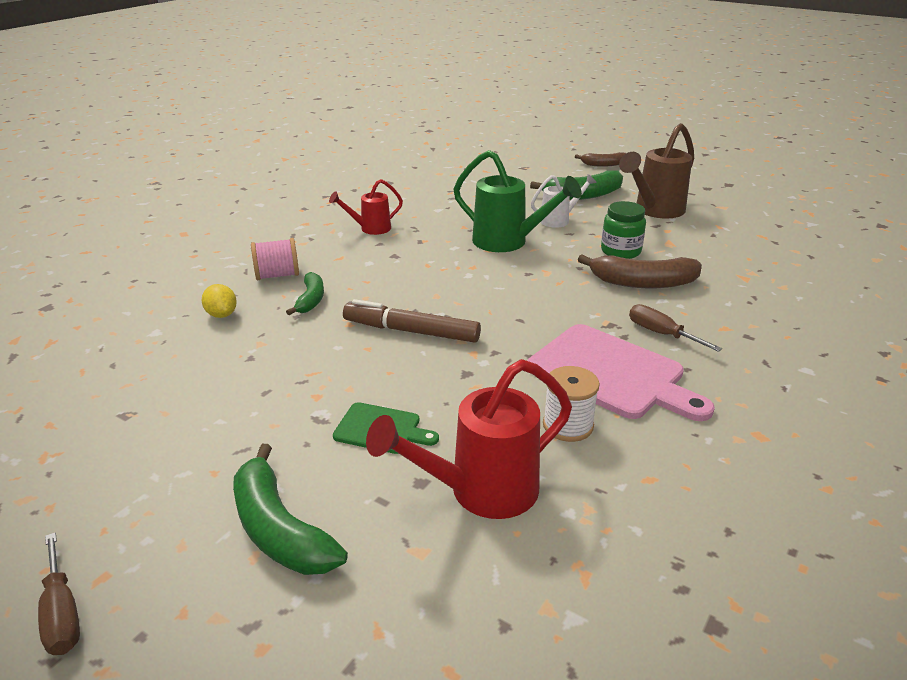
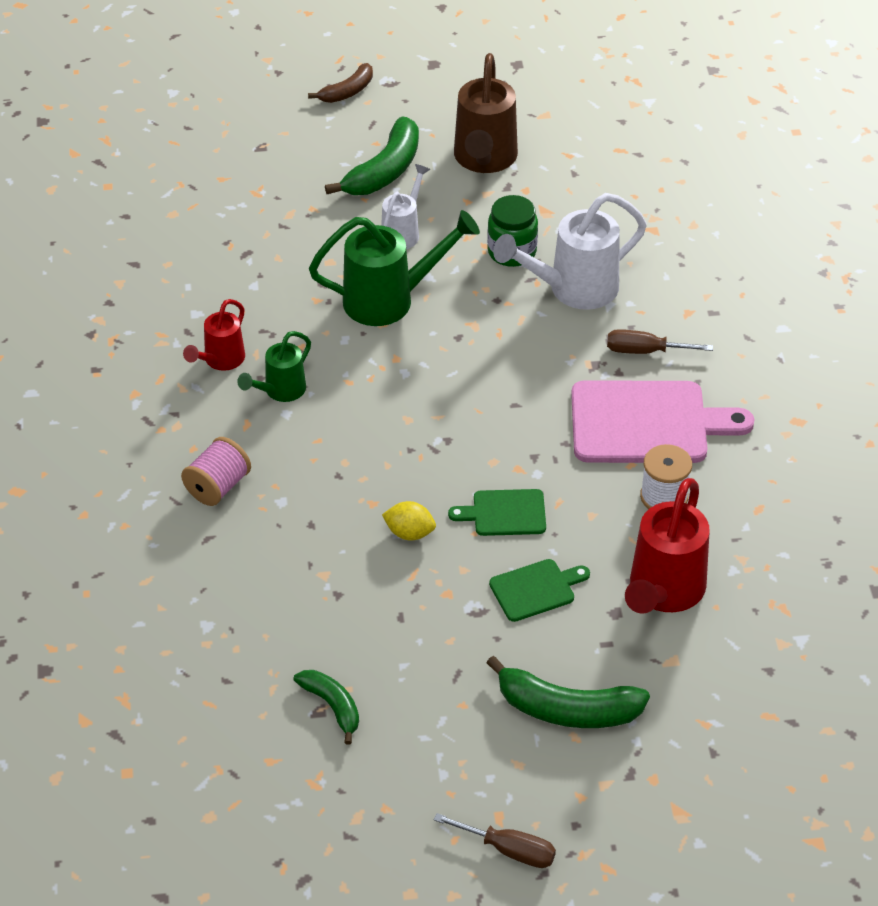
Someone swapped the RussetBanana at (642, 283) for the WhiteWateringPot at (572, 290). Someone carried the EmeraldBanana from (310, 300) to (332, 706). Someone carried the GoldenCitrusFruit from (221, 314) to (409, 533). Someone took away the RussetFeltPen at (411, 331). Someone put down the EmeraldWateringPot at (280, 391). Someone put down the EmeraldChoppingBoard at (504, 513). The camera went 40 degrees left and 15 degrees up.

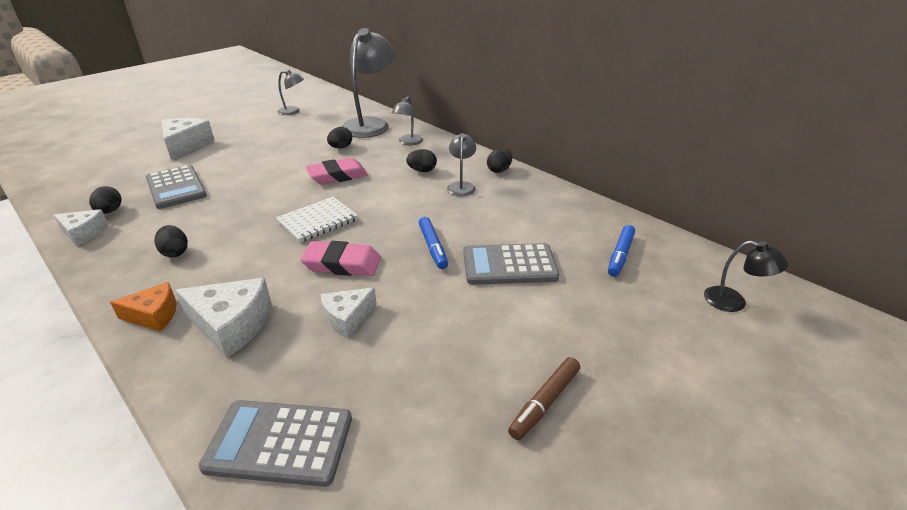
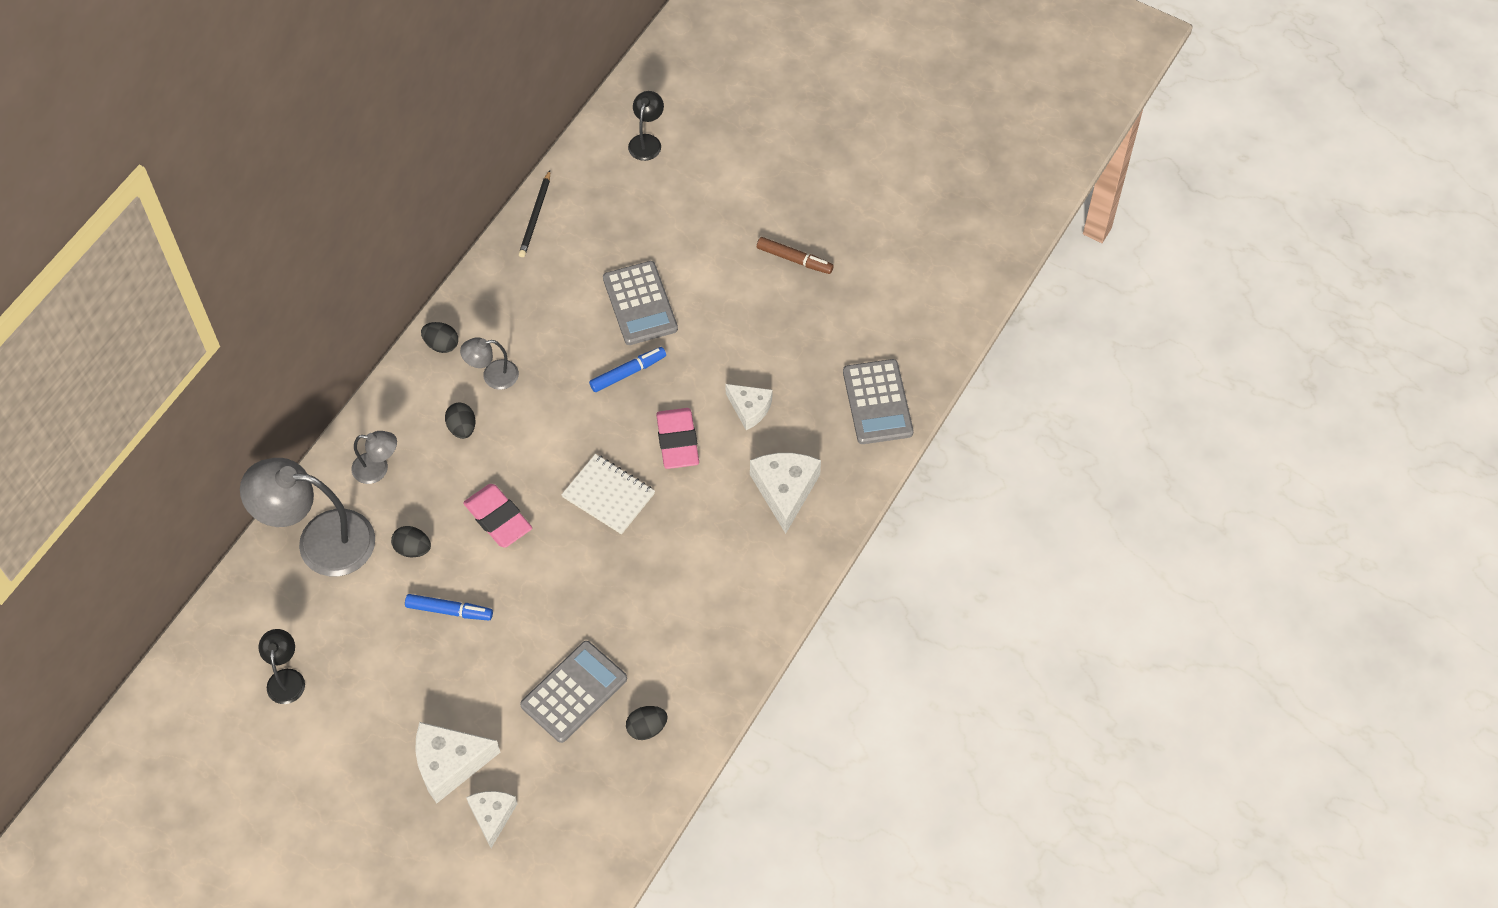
Someone repainted the GrayDeskLamp at (293, 111), which became the JetBlackDeskLamp at (286, 678). Someone carried the WhitePieceOfCheese from (84, 233) to (492, 816). Someone took away the JetBlackToyEgg at (175, 252). Someone carried the BlueFeltPen from (620, 255) to (449, 610). Someone took away the BrightOrangePieceOfCheese at (154, 315). Someone put down the JetBlackWoodenPencil at (535, 216). The camera went 105 degrees left and 25 degrees up.

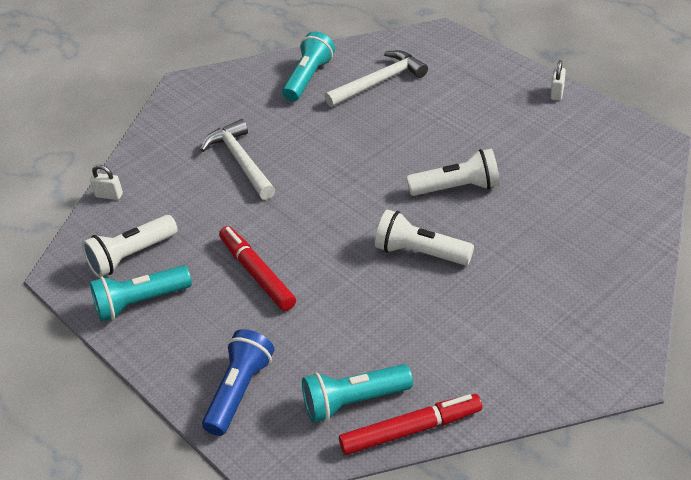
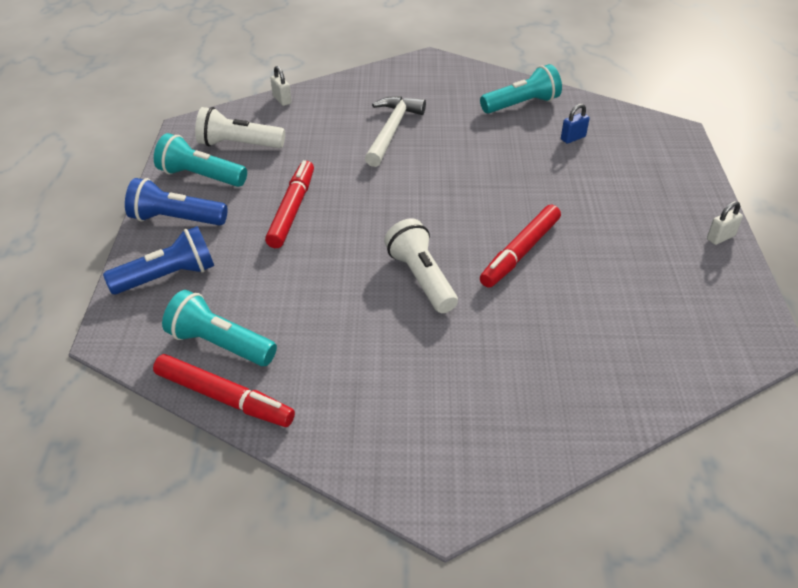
Someone swapped the WhiteHammer at (379, 82) for the BluePadlock at (573, 138). Someone swapped the WhitePocketTorch at (457, 188) for the CrimsonFeltPen at (520, 252). Someone put down the BluePocketTorch at (176, 219). The camera went 40 degrees right and 0 degrees up.

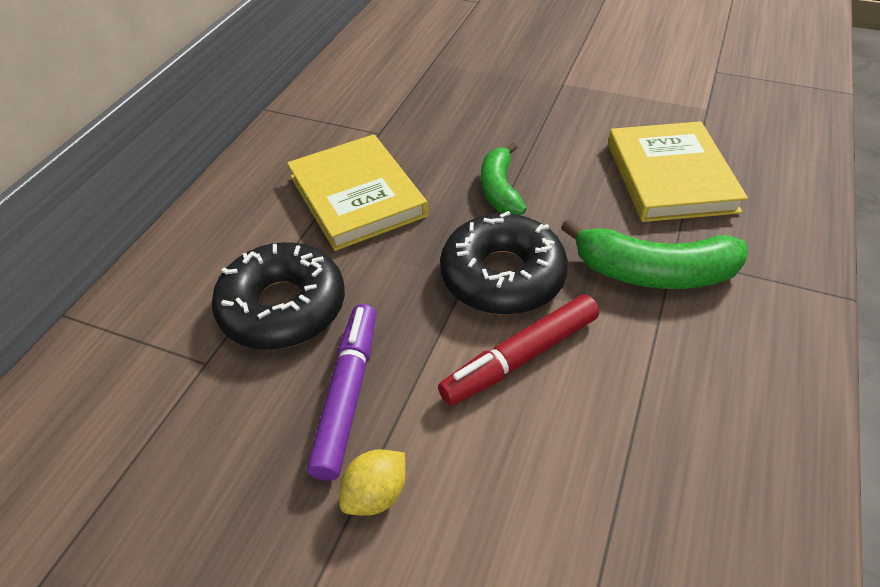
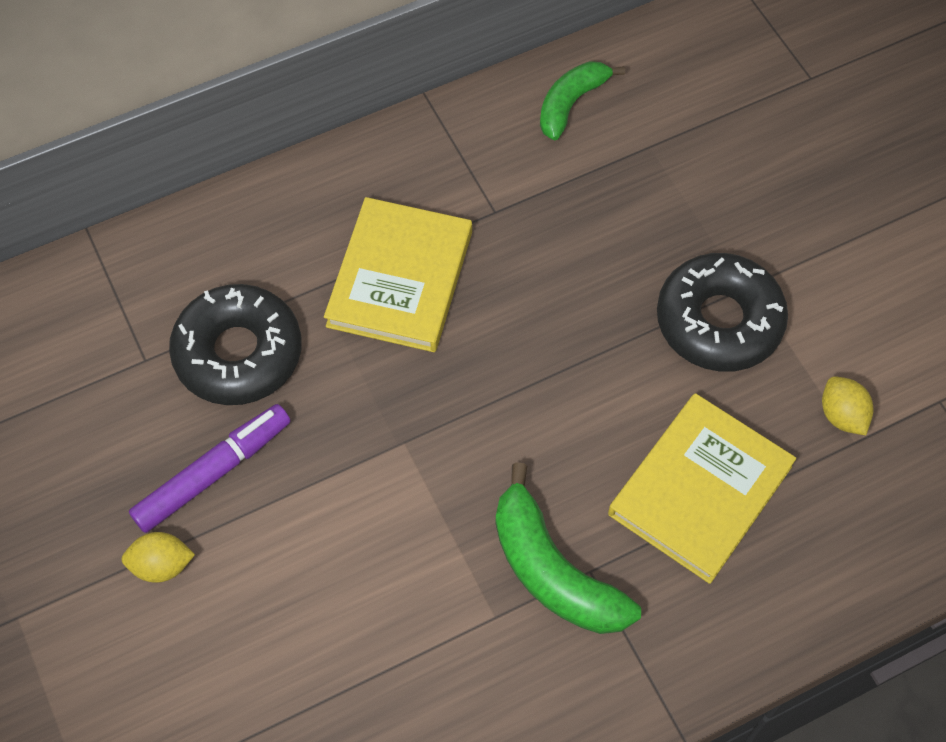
Someone carried the EmeraldBanana from (499, 190) to (571, 104). Someone carried the JetBlackDoughnut from (502, 276) to (719, 321). Someone took away the CrimsonFeltPen at (520, 357). Someone put down the GoldenCitrusFruit at (842, 415). The camera went 40 degrees right and 15 degrees up.

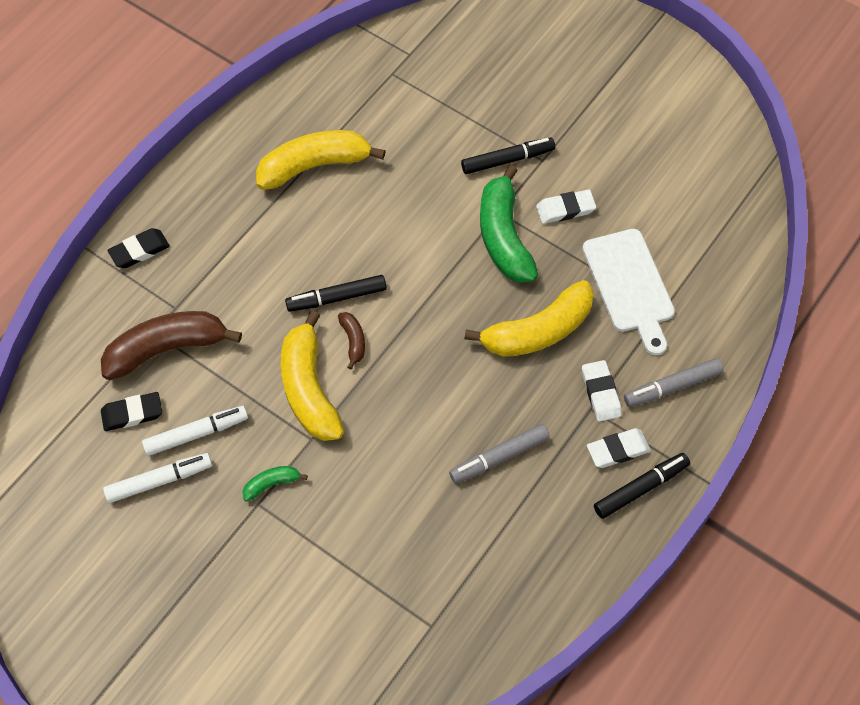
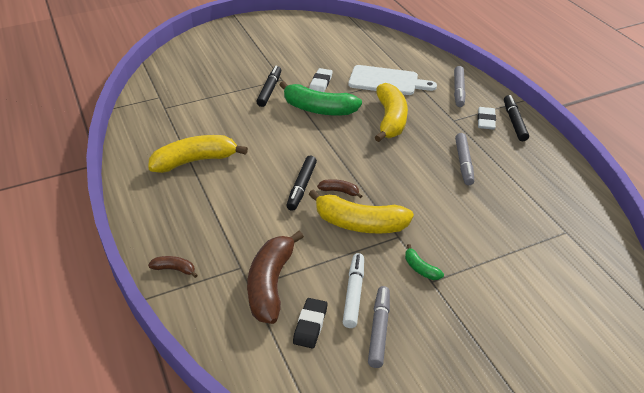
Someone rotated the GoldenBanana at (314, 166) by 60 degrees clockwise. Someone swapped the JetBlackPencilEraser at (139, 251) for the RussetBanana at (174, 269). Someone took away the WhitePencilEraser at (601, 393). Someone repainted the WhiteFeltPen at (159, 481), which became the GrayFeltPen at (379, 330). Someone rotated the EmeraldBanana at (272, 484) by 45 degrees counterclockwise. The camera went 60 degrees left and 20 degrees down.

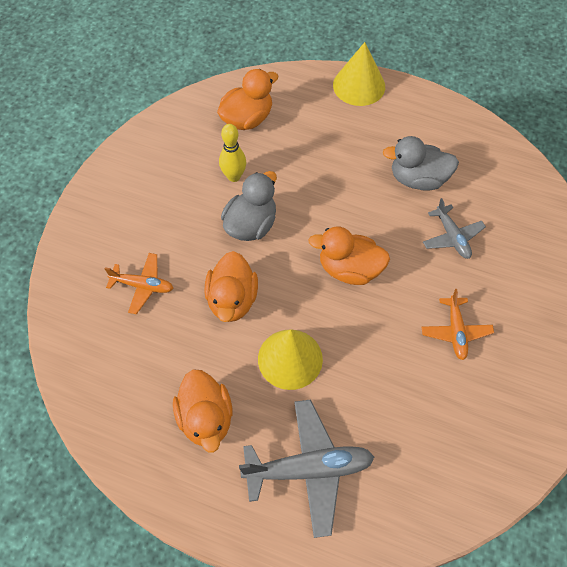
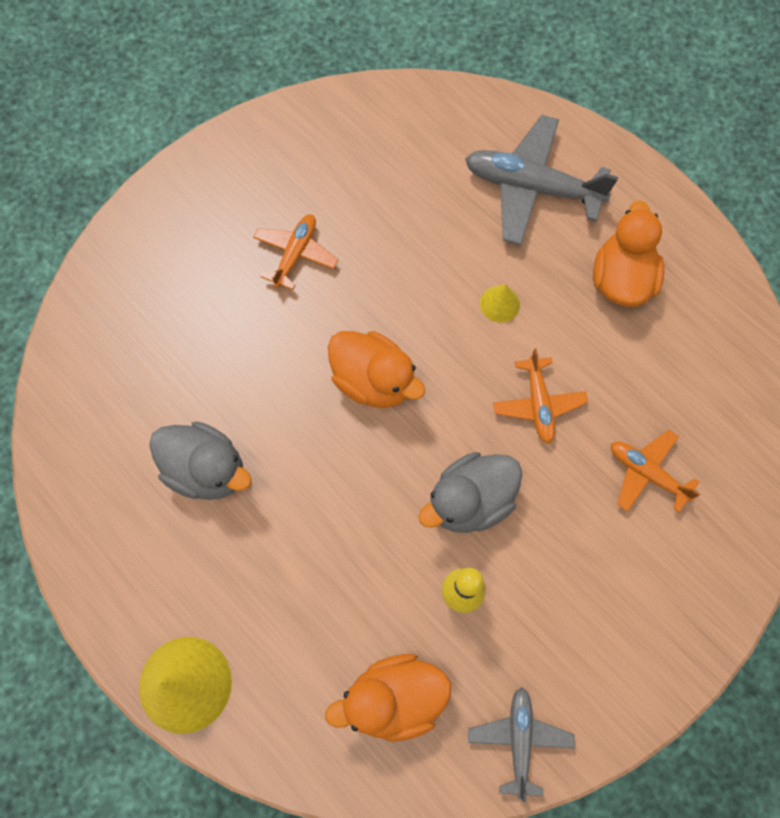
Someone carried the GrayToyPlane from (452, 237) to (519, 740). Someone swapped the BrightOrangeToyDuck at (232, 300) for the BrightOrangeToyPlane at (538, 404). Someone scaled the GoldenConeShape at (290, 359) by 0.50. The camera went 155 degrees left and 10 degrees up.

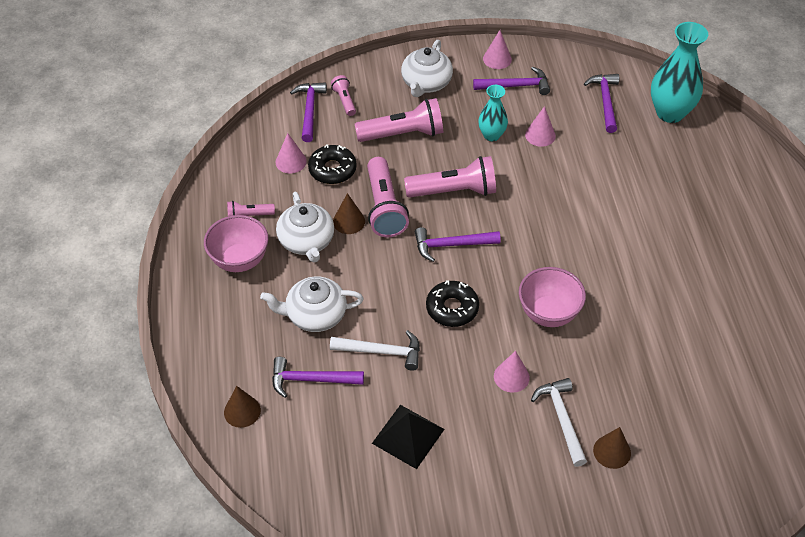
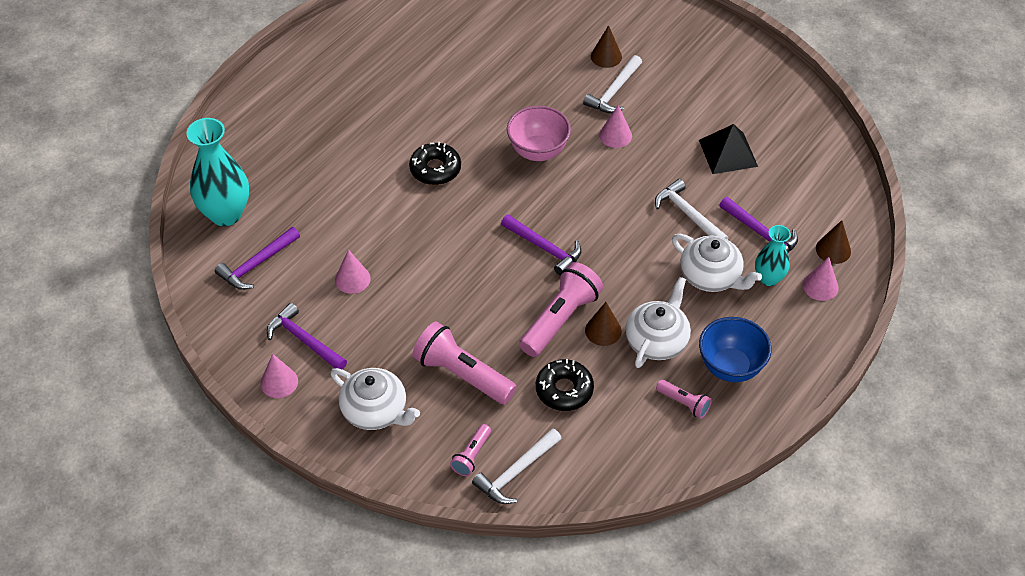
Someone rotated the WhiteTeaPot at (426, 83) by 60 degrees clockwise. Someone repainted the PurpleHammer at (310, 110), which became the WhiteHammer at (516, 472). Someone carried the TurquoiseVase from (491, 135) to (769, 278). Someone carried the PinkConeShape from (291, 161) to (820, 286). Someone took away the PinkPocketTorch at (454, 191). Someone repainted the PinkServingBowl at (240, 260), which became the BlueServingBowl at (730, 367). Someone carried the JetBlackDoughnut from (452, 308) to (435, 169). The camera went 135 degrees left and 0 degrees up.

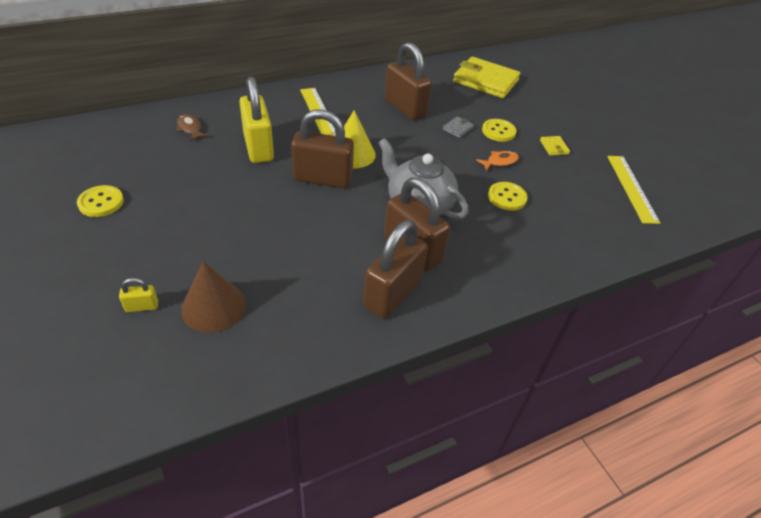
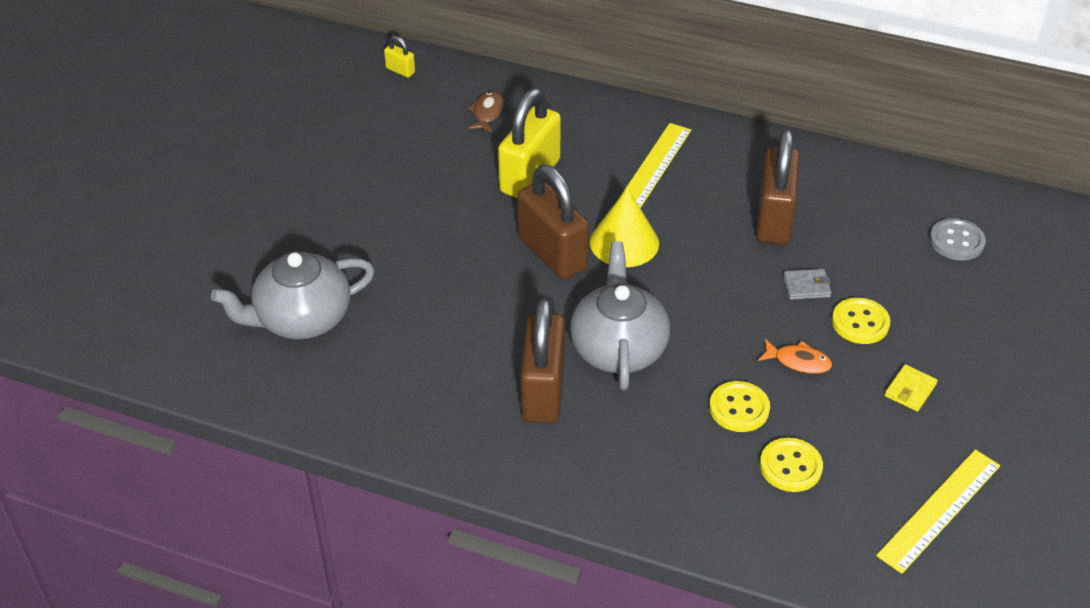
Someone swapped the GoldenCardWallet at (485, 81) for the GrayShirtButton at (956, 241). Someone carried the GoldenShirtButton from (101, 202) to (790, 466). Someone took away the RussetPadlock at (392, 294). Someone swapped the RussetConeShape at (213, 306) for the GrayTeaPot at (301, 319). Someone carried the GoldenPadlock from (142, 306) to (400, 70). The camera went 50 degrees right and 0 degrees up.

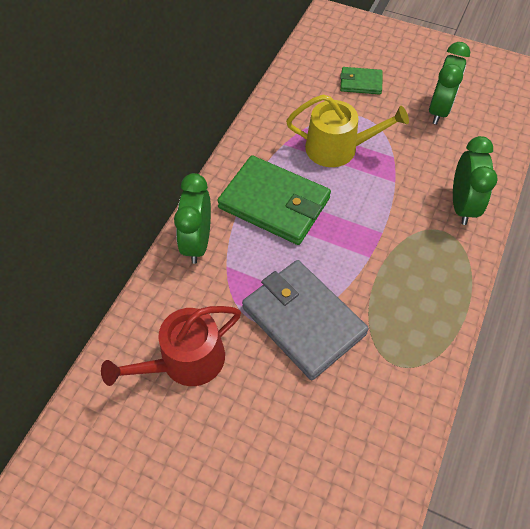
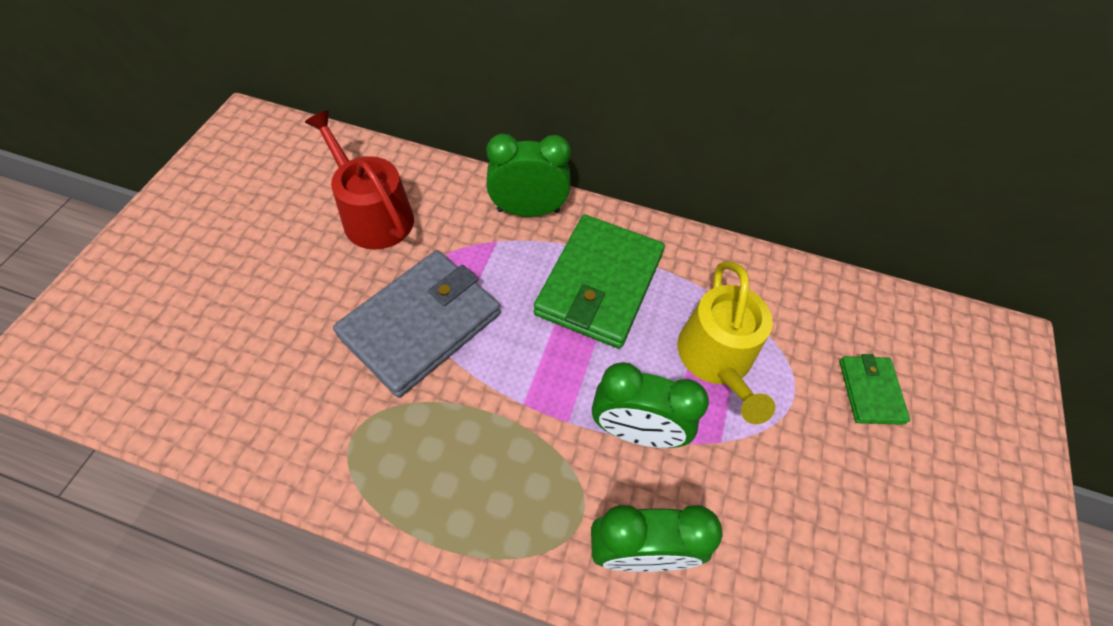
Someone carried the EmeraldBedsideClock from (439, 110) to (636, 431). The camera went 80 degrees right and 0 degrees up.

